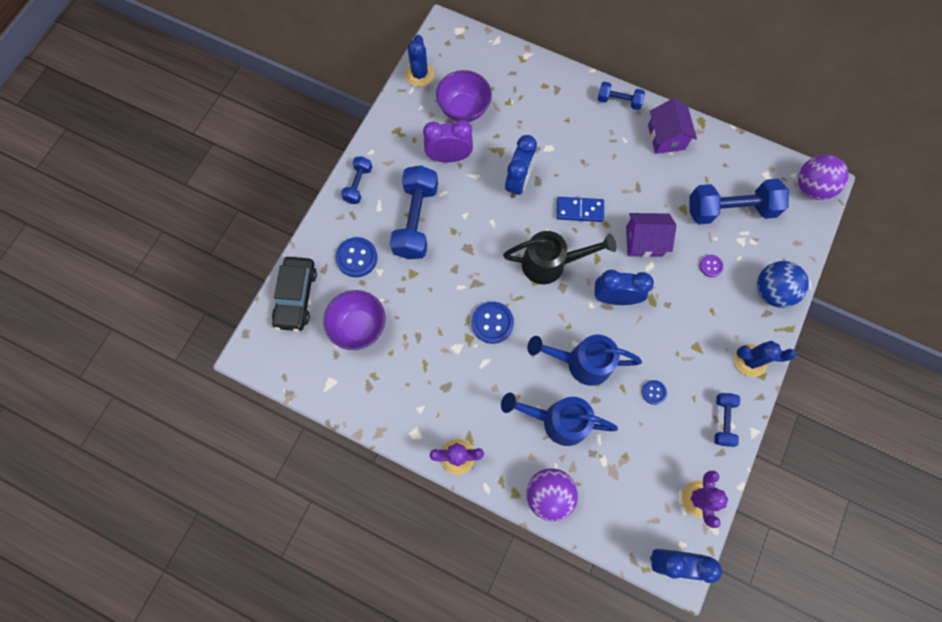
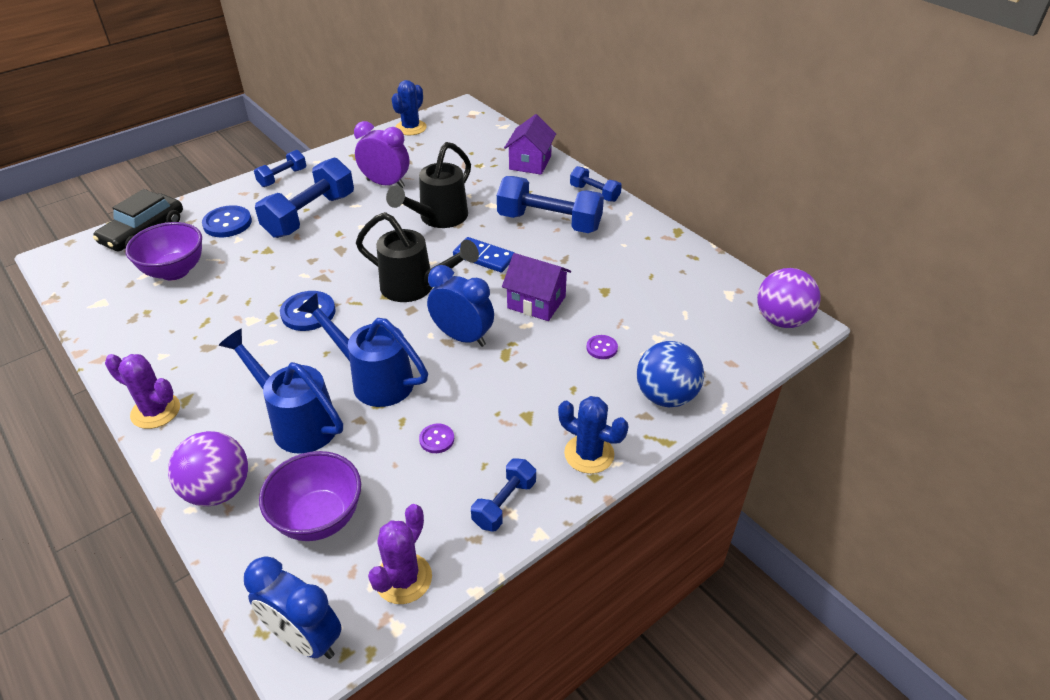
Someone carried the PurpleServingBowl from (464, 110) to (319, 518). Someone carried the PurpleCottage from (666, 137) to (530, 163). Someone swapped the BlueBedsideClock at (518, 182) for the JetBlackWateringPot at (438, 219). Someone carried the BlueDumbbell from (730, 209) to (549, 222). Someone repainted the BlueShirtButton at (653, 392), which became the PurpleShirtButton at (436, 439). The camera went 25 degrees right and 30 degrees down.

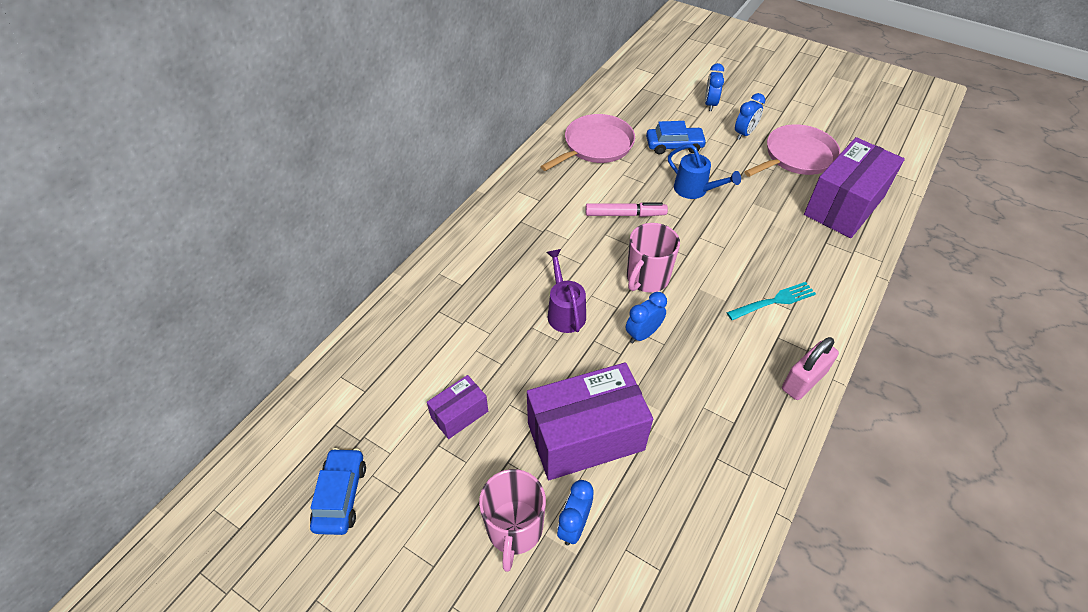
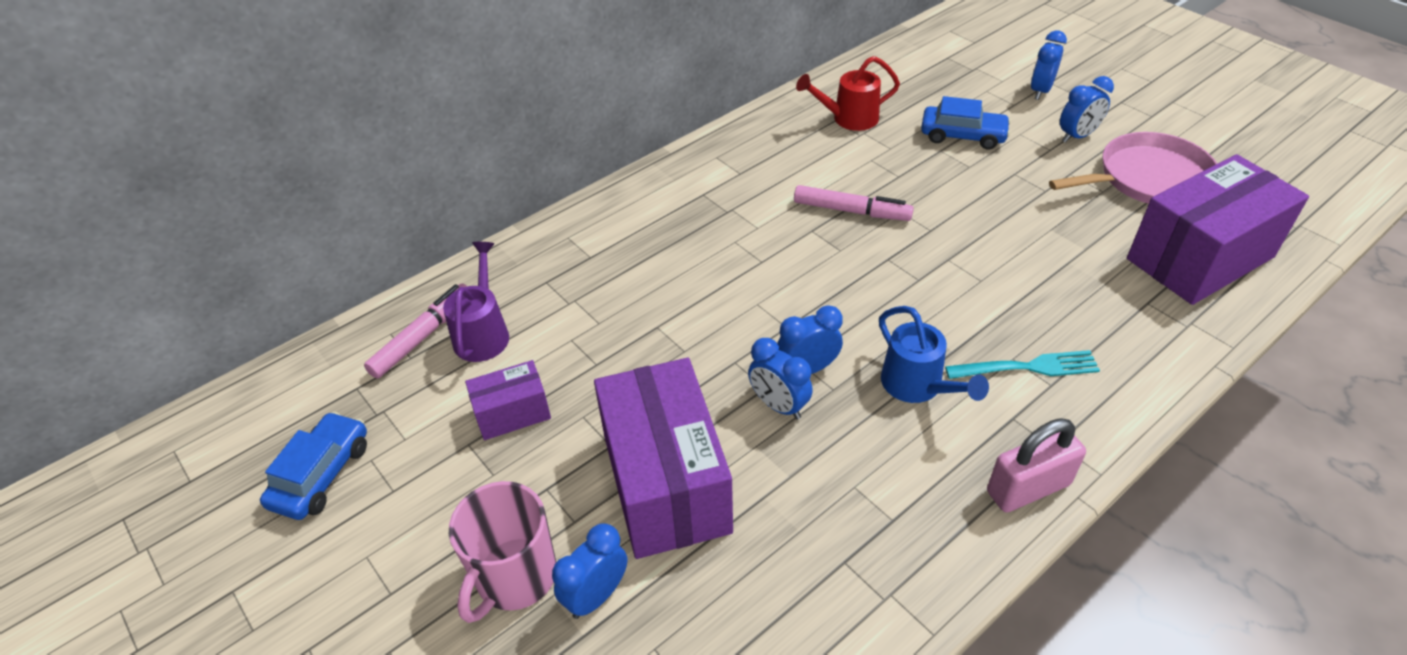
Someone swapped the PinkSkillet at (595, 146) for the CrimsonWateringPot at (848, 119). Someone carried the BlueWateringPot from (695, 190) to (918, 386). Someone took away the PinkTeaMug at (647, 278). Someone carried the PurpleWateringPot from (564, 311) to (483, 332). Someone rotated the PurpleParcel at (585, 436) by 75 degrees clockwise. Someone put down the PinkFeltPen at (422, 337). Someone put down the BlueBedsideClock at (778, 405). The camera went 20 degrees right and 5 degrees down.

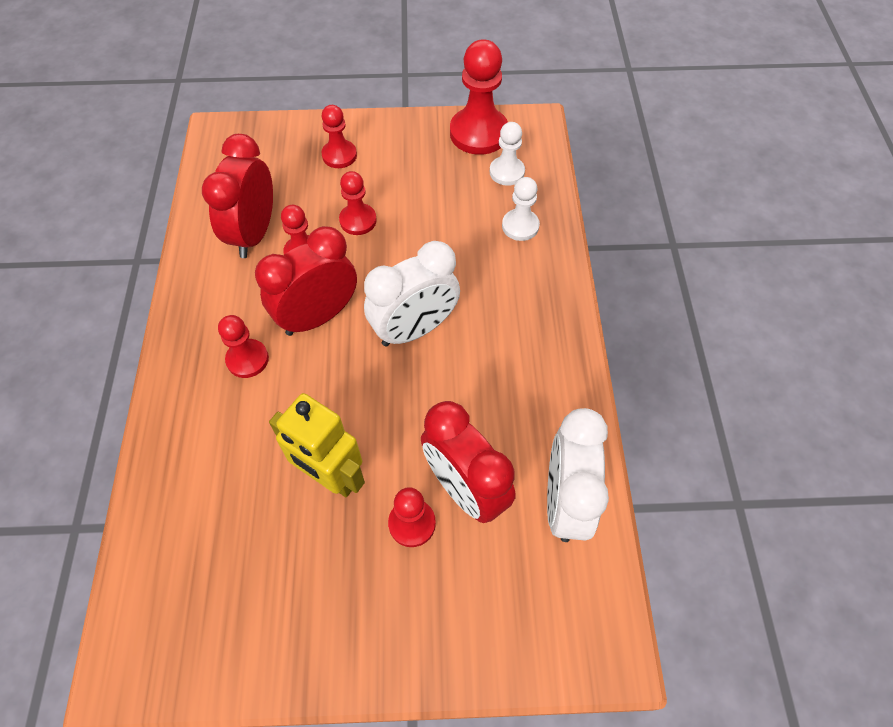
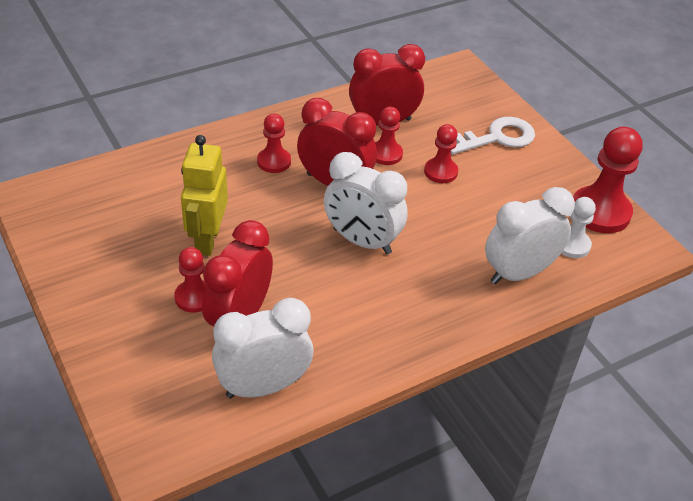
Someone swapped the CrimsonPawn at (339, 155) for the WhiteDoorKey at (496, 138). Someone swapped the WhitePawn at (520, 226) for the WhiteBedsideClock at (518, 273). The camera went 60 degrees right and 15 degrees down.

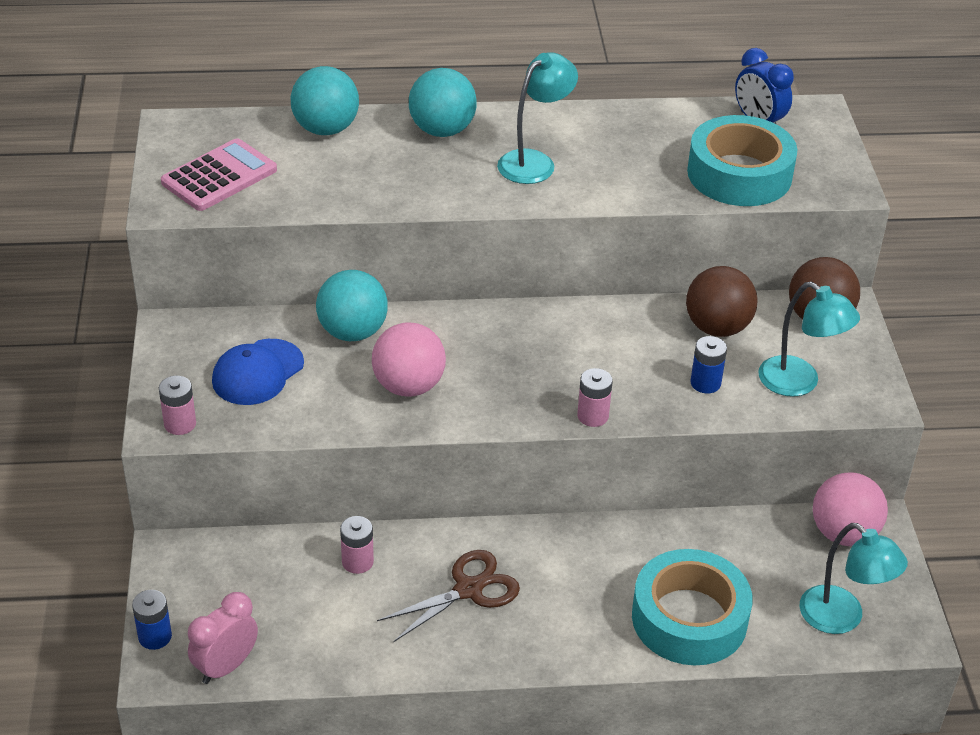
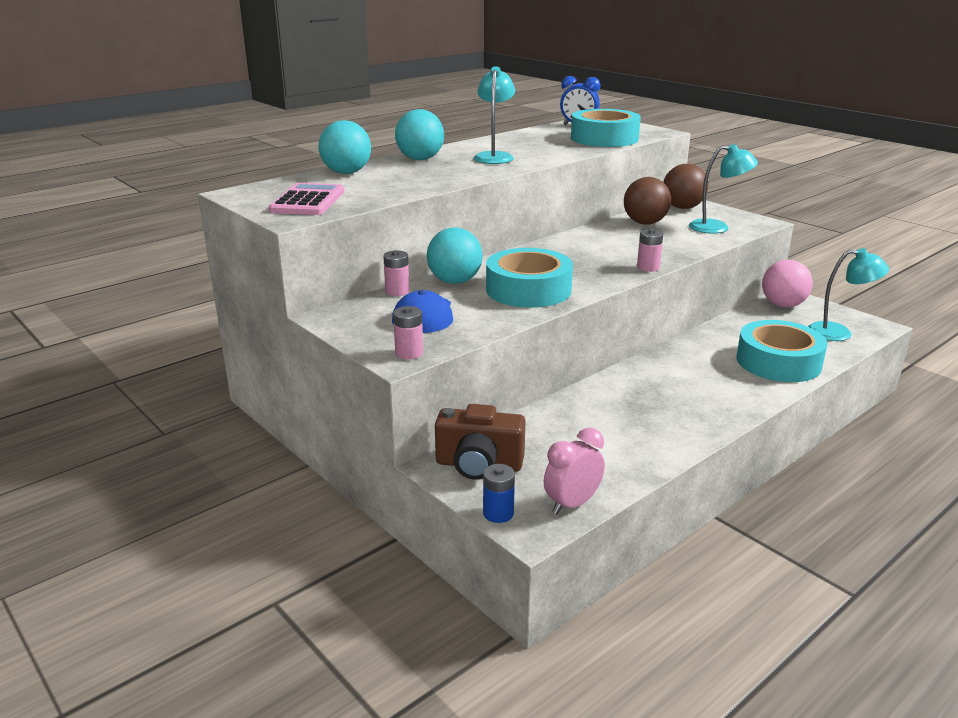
Someone swapped the PinkSphere at (408, 386) for the TurquoiseStickyTape at (528, 290). Someone took away the BluePowerCell at (705, 383). Someone carried the PinkPowerCell from (357, 562) to (397, 291). Someone took away the RussetShears at (468, 589). Someone rotated the PinkBedsideClock at (226, 666) by 45 degrees clockwise. Someone put down the RussetCompactCamera at (479, 465). The camera went 35 degrees left and 15 degrees down.

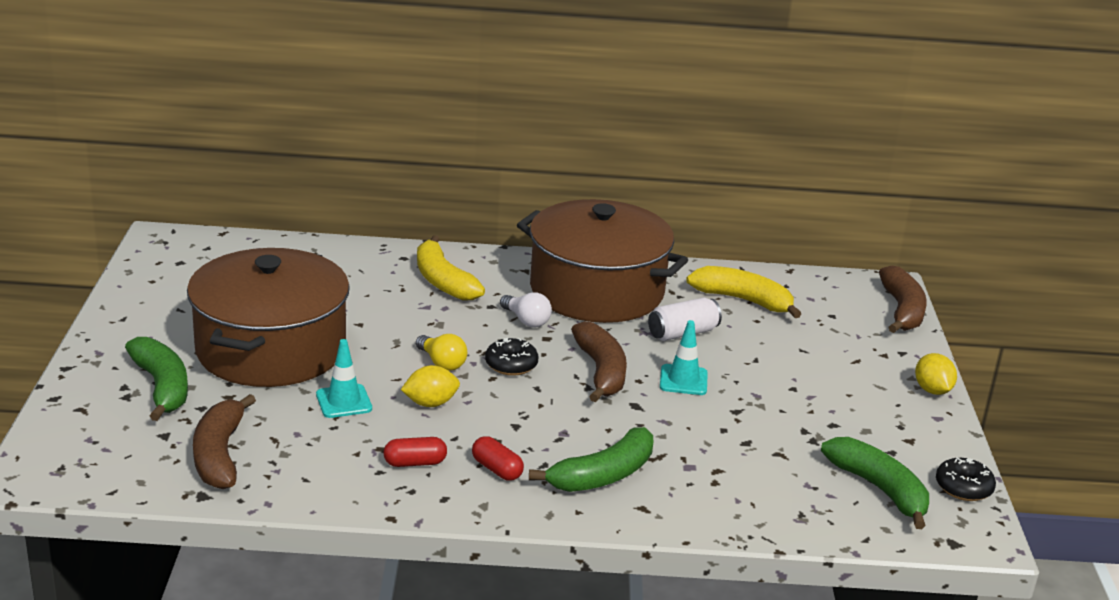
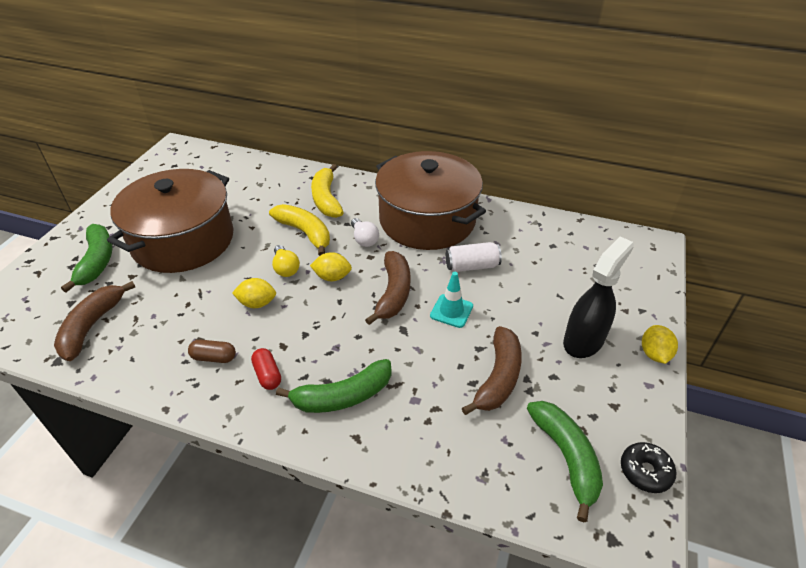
Someone carried the GoldenBanana from (743, 300) to (305, 233). Someone carried the RussetBanana from (902, 310) to (498, 377). Someone swapped the JetBlackDoughnut at (511, 365) for the GoldenCitrusFruit at (332, 277). Someone took away the TurquoiseTrafficCone at (344, 401). Someone repainted the CrimsonCapsule at (415, 463), which became the RussetCapsule at (214, 357). Someone put down the JetBlackSprayer at (583, 340). The camera went 20 degrees right and 15 degrees up.

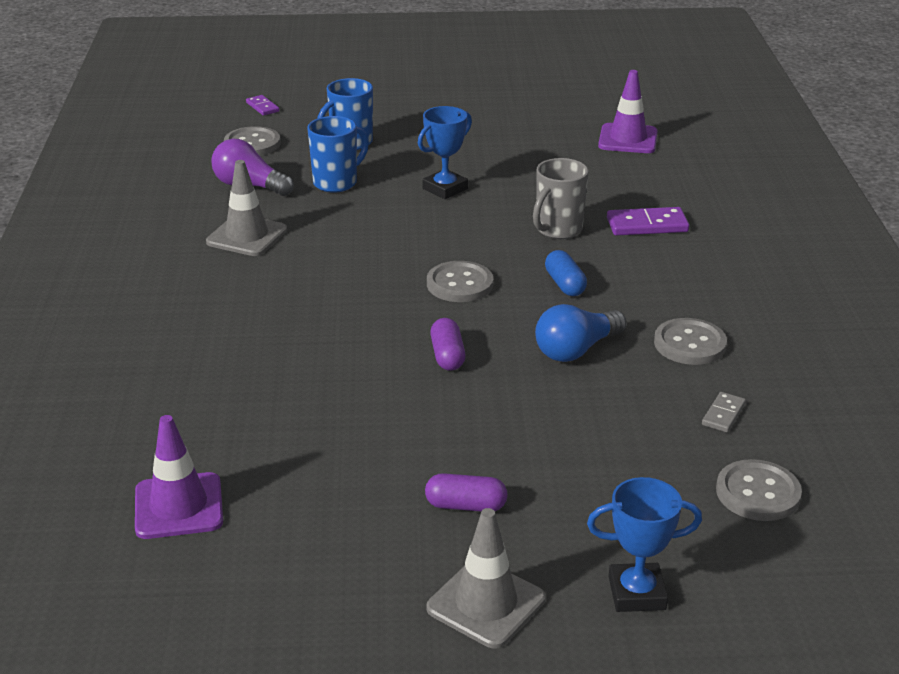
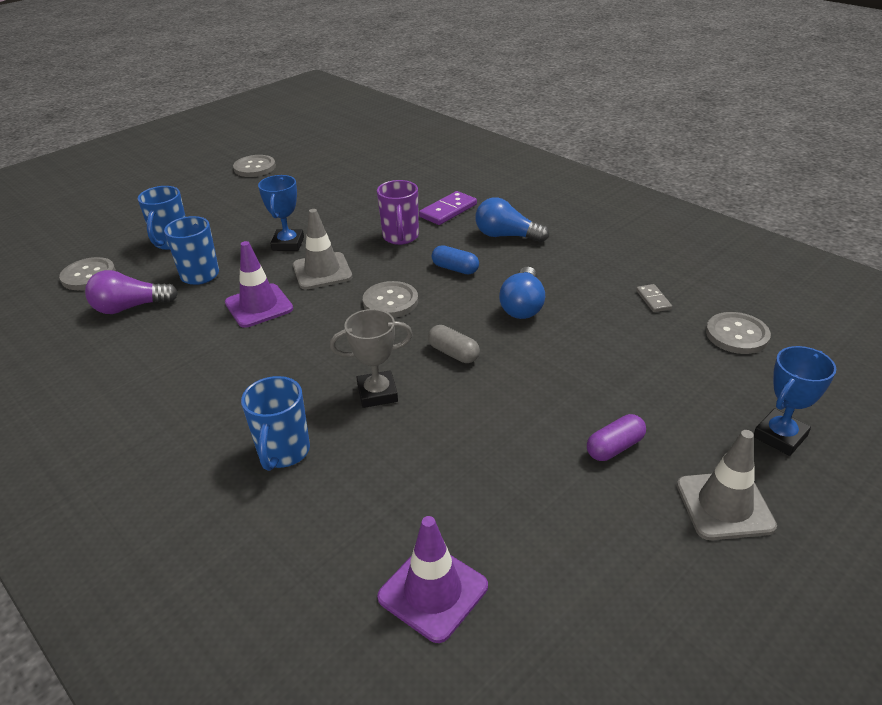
Someone carried the PurpleTrafficCone from (628, 139) to (259, 306). Someone took away the PurpleDomino at (262, 107). Someone repainted the GrayTeaMug at (558, 230), which became the PurpleTeaMug at (400, 237). Someone carried the GrayTrafficCone from (247, 236) to (322, 271). Someone repainted the PurpleCapsule at (447, 356), which became the GrayCapsule at (453, 353). Someone carried the GrayShirtButton from (689, 344) to (254, 167). Someone put down the BlueLightbulb at (506, 236). Someone put down the GrayAwardCup at (377, 393). Someone put down the BlueTeaMug at (283, 452). The camera went 40 degrees left and 5 degrees up.

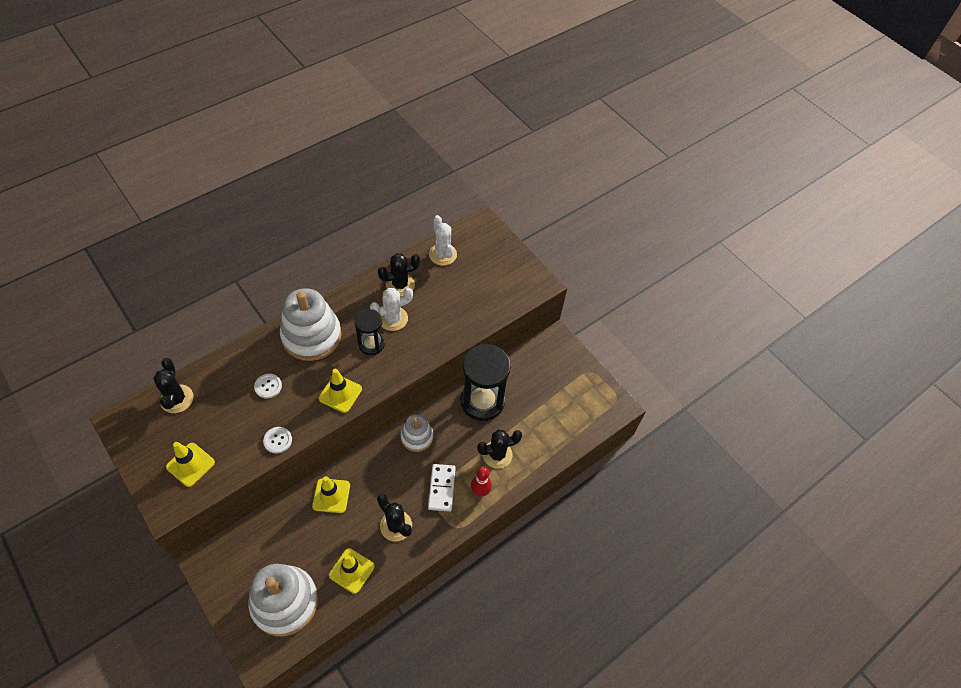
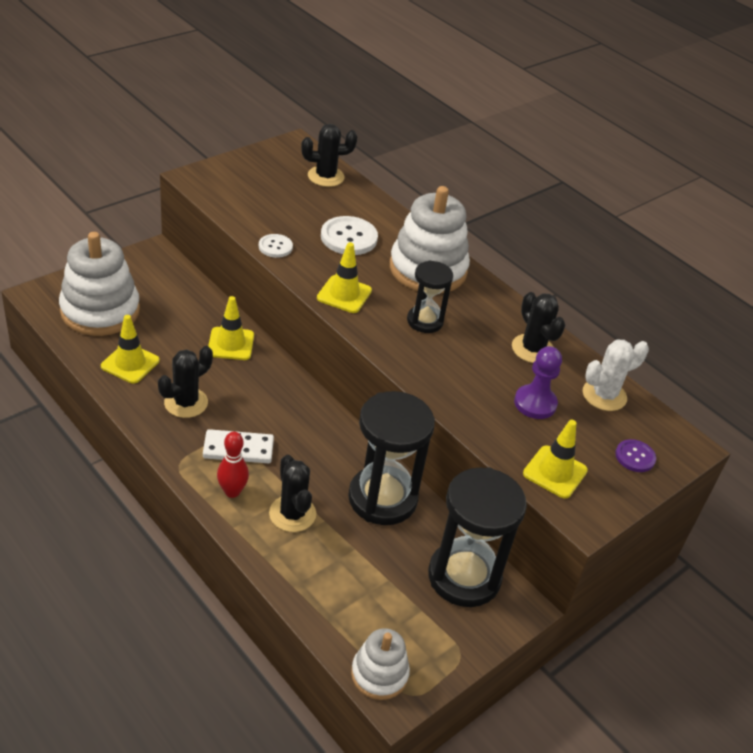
Someone took away the WhiteCactus at (393, 318). Someone scaled the WhiteShirtButton at (268, 386) by 1.71. Someone carried the WhiteRingStacker from (417, 437) to (379, 674). Someone carried the GoldenTrafficCone from (190, 464) to (555, 472). Someone put down the PurplePawn at (535, 403). Someone put down the PurpleShirtButton at (635, 457). Someone put down the JetBlackSandglass at (464, 577). The camera went 85 degrees right and 15 degrees down.

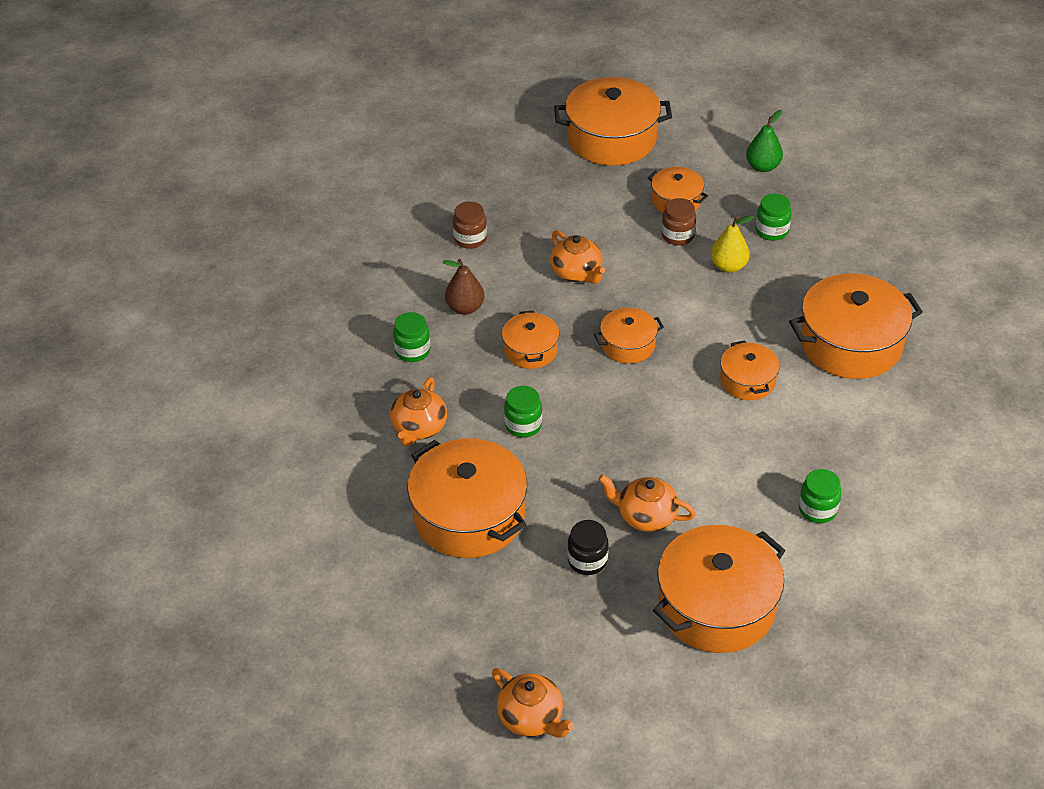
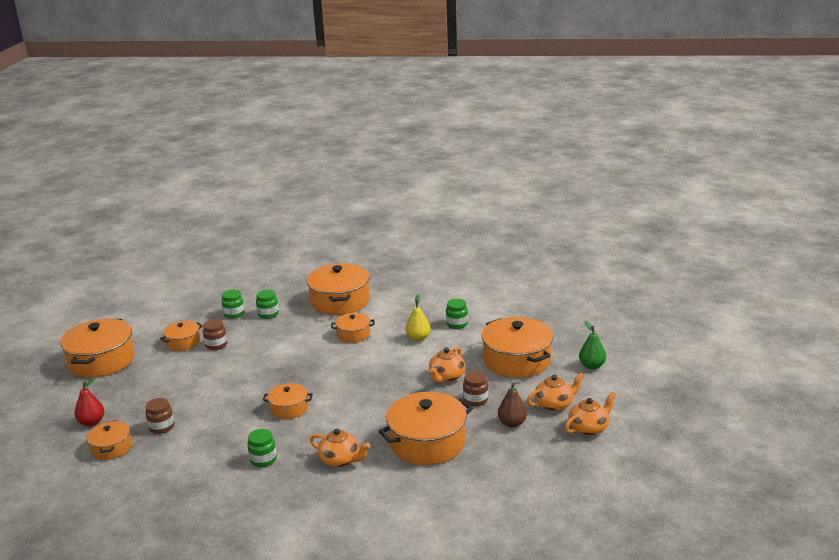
Someone carried the EmeraldToyPear from (763, 167) to (592, 366). Someone carried the GoldenToyPear from (728, 266) to (418, 338). Someone carried the BrightOrangeTeaPot from (577, 273) to (554, 404). Someone carried the RussetToyPear from (465, 308) to (512, 423). Someone carried the BrightOrangePot from (628, 345) to (111, 448). Someone carried the EmeraldJamJar from (523, 425) to (268, 314). Someone repainted the JetBlackJamJar at (587, 560), which became the RussetJamJar at (475, 400). Someone put down the CrimsonToyPear at (92, 422). The camera went 80 degrees left and 20 degrees down.

